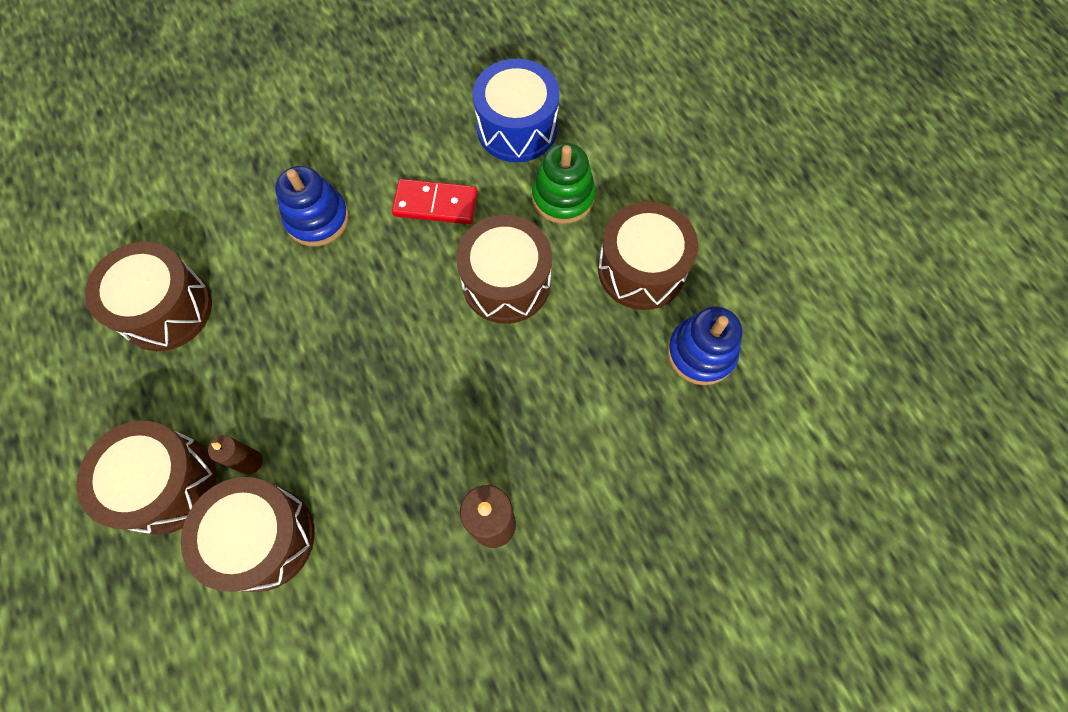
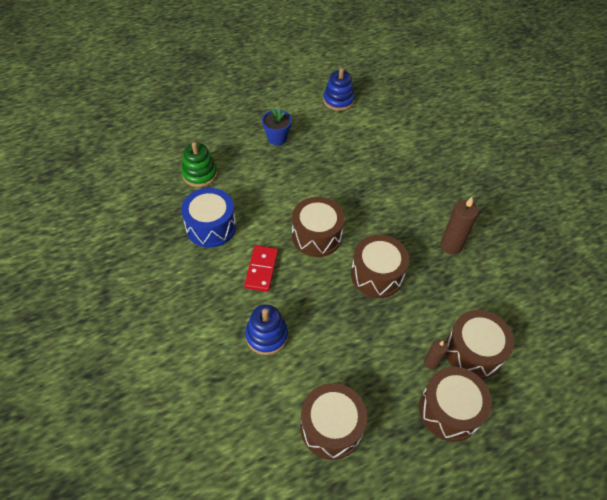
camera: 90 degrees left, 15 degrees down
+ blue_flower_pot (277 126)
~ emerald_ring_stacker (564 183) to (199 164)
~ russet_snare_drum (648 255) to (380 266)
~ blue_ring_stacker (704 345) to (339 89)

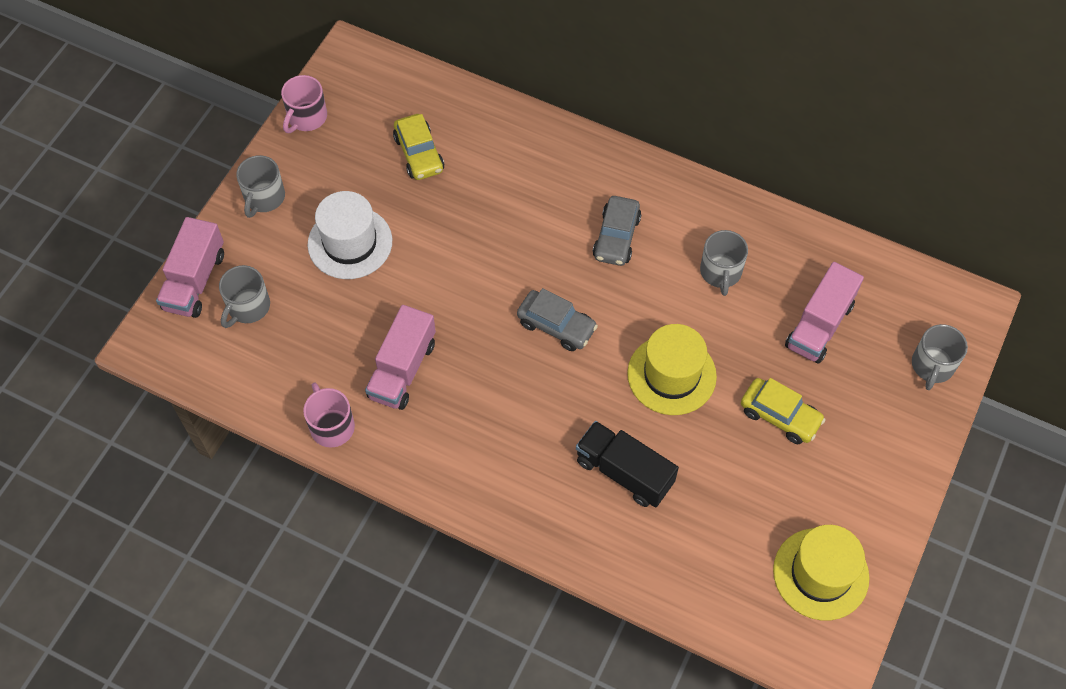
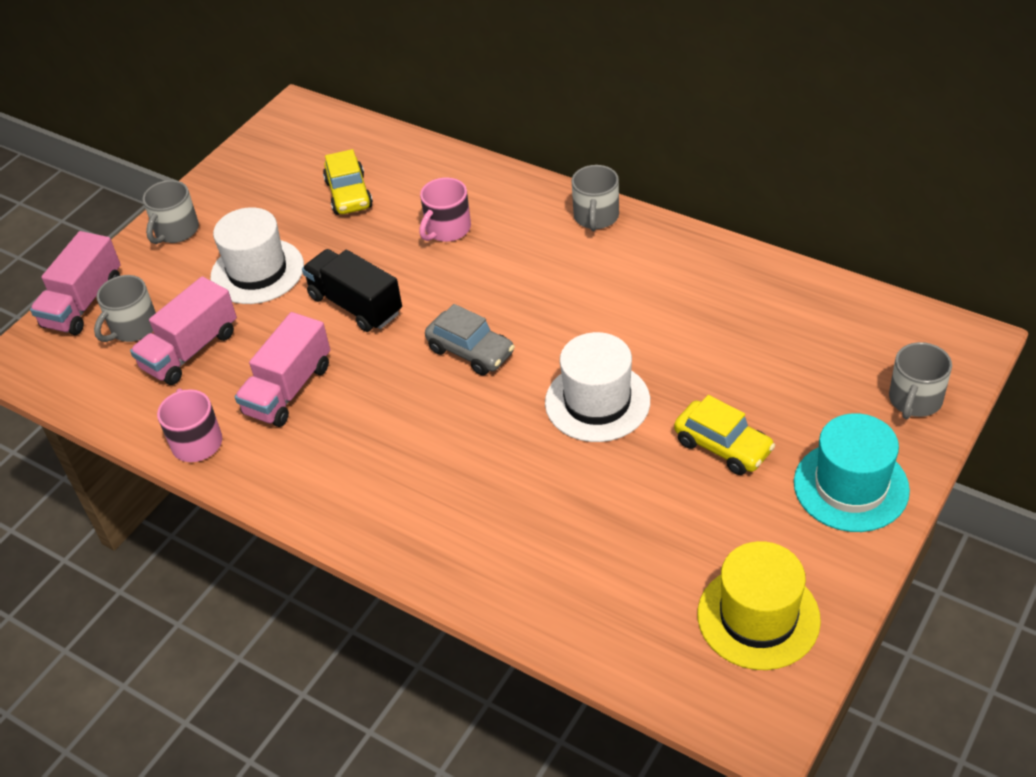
camera: 10 degrees right, 15 degrees down
- gray_car (617 231)
+ teal_tall_hat (852 472)
~ rose-pink_mug (304 104) to (445 209)
~ ebony_toy_truck (627 464) to (352 290)
~ gray_mug (724 263) to (595 198)
~ rose-pink_toy_truck (824 313) to (183 330)
~ golden_tall_hat (672 369) to snow-white_tall_hat (597 387)

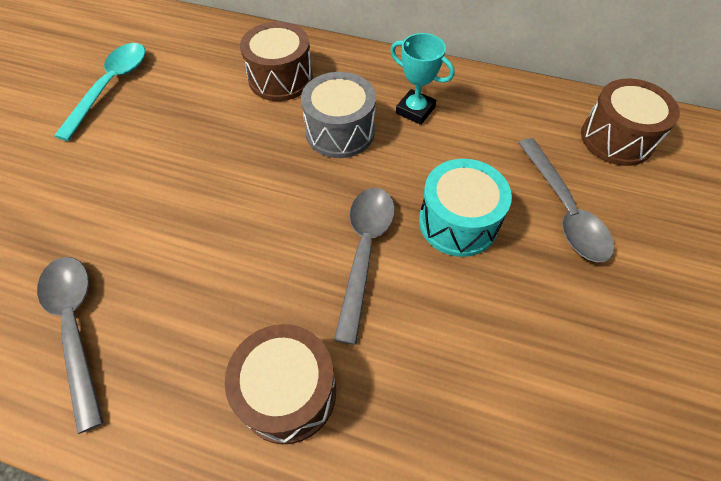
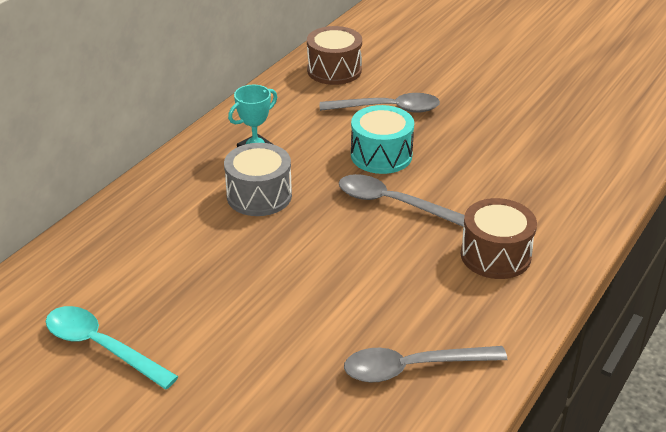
camera: 75 degrees left, 20 degrees down
- russet_snare_drum (276 61)

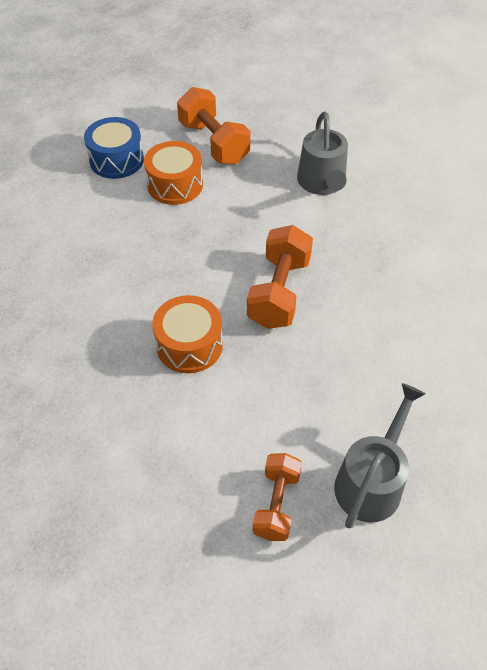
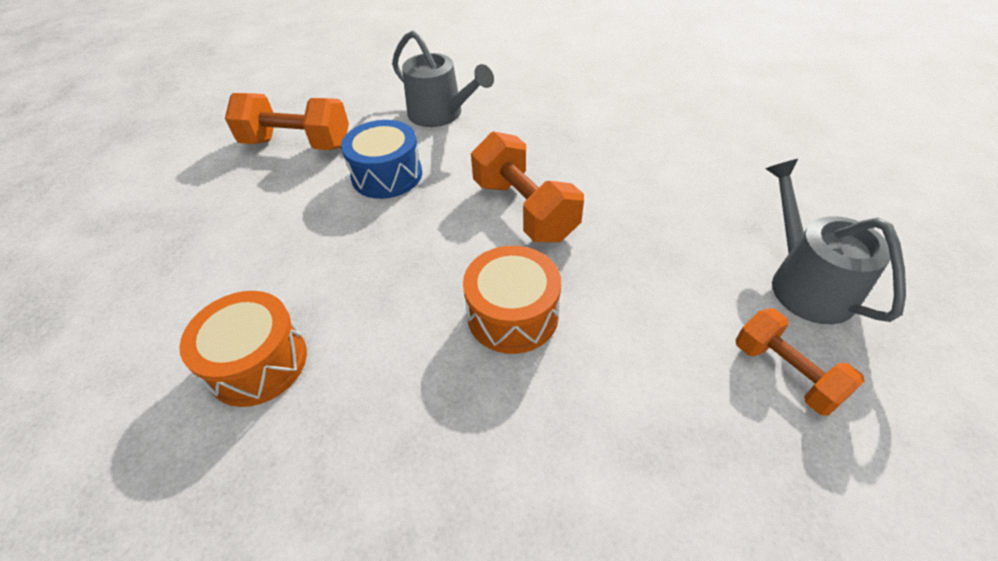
camera: 45 degrees left, 5 degrees down
~ blue_snare_drum (114 148) to (381 159)
~ orange_snare_drum (173 173) to (243 349)

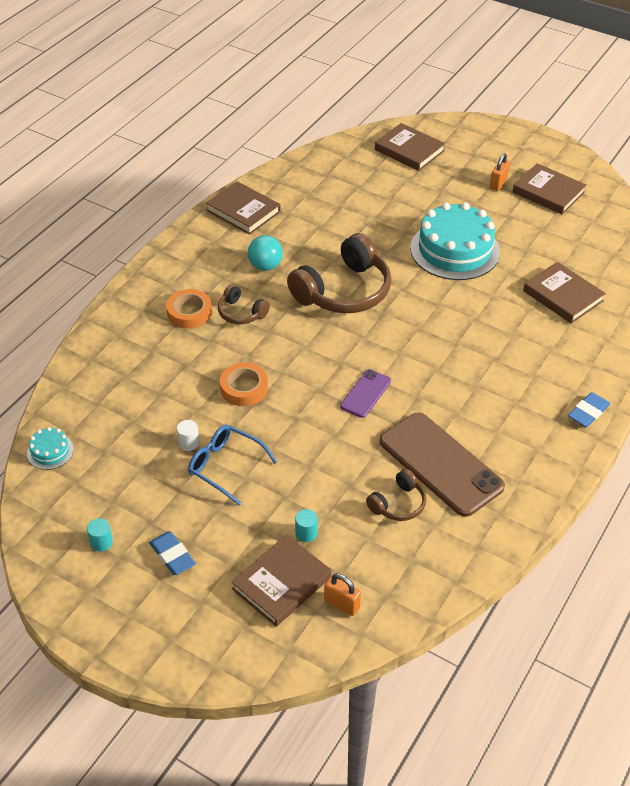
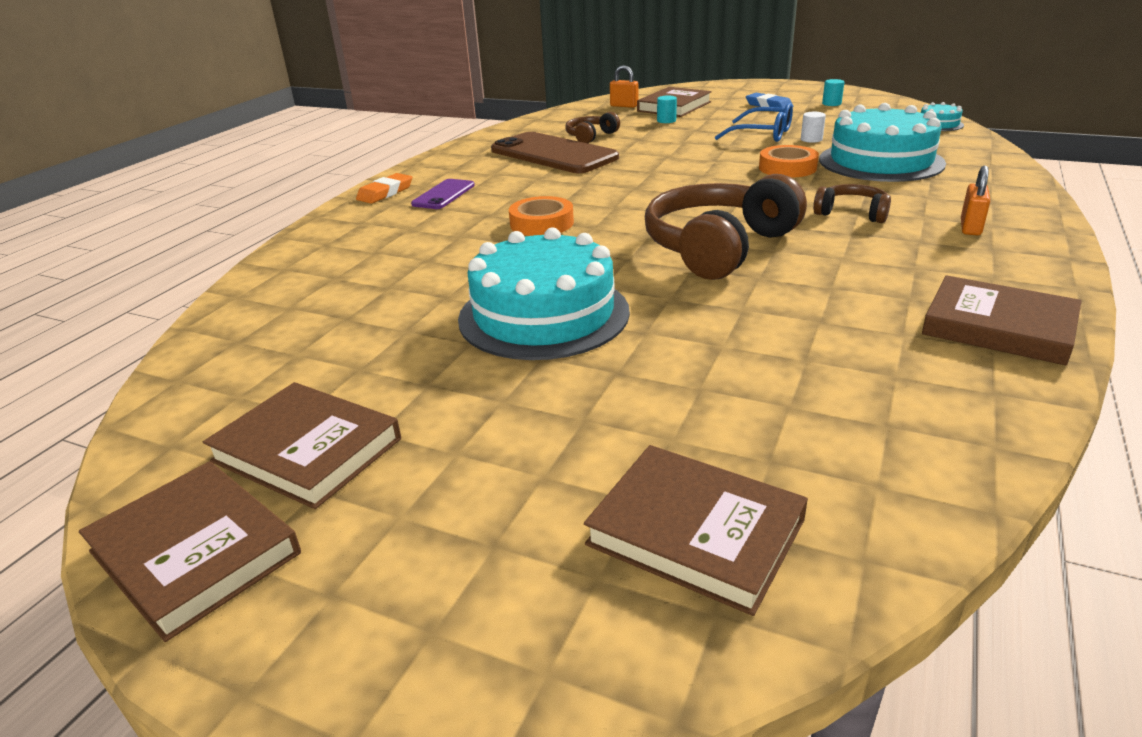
camera: 175 degrees right, 15 degrees down
- teal_ball (265 253)
+ teal_layer_cake (882 142)
~ orange_tape (189 309) to (541 216)
~ violet_phone (365 393) to (443 194)
~ orange_small_lock (500 172) to (975 201)
~ russet_hardback (564 293) to (190 551)
~ blue_eraser (589 409) to orange_eraser (384 188)

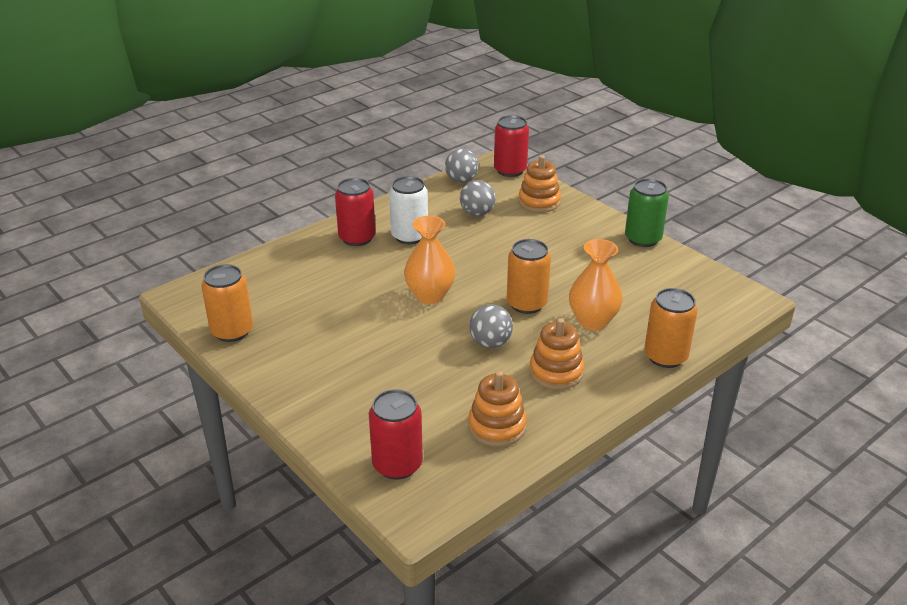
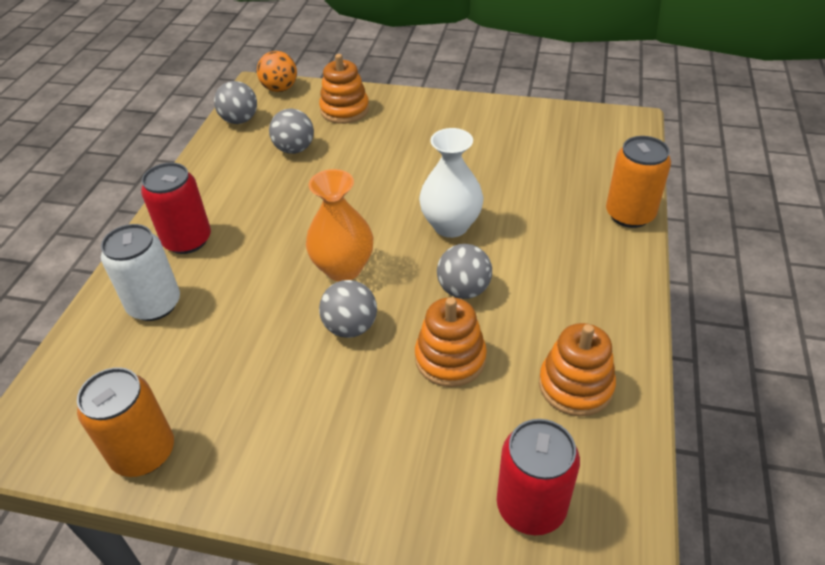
camera: 35 degrees left, 10 degrees up
- orange_vase (596 284)
- emerald_tin (647 212)
+ gray_ball (348 309)
~ snow-white_tin (408 210) to (140 272)
~ orange_ring_stacker (556 354) to (451 342)
~ red_tin (511 146) to orange_ball (277 71)
~ orange_tin (529 276) to snow-white_vase (451 183)

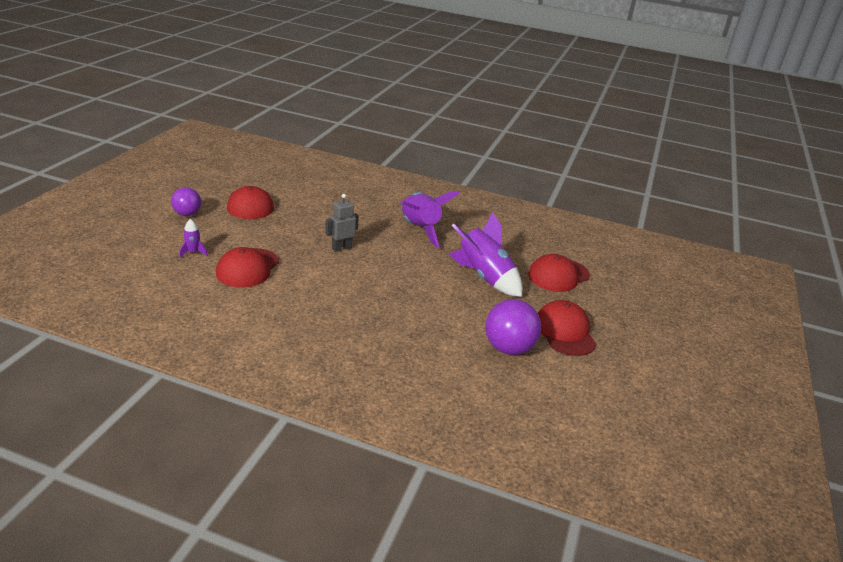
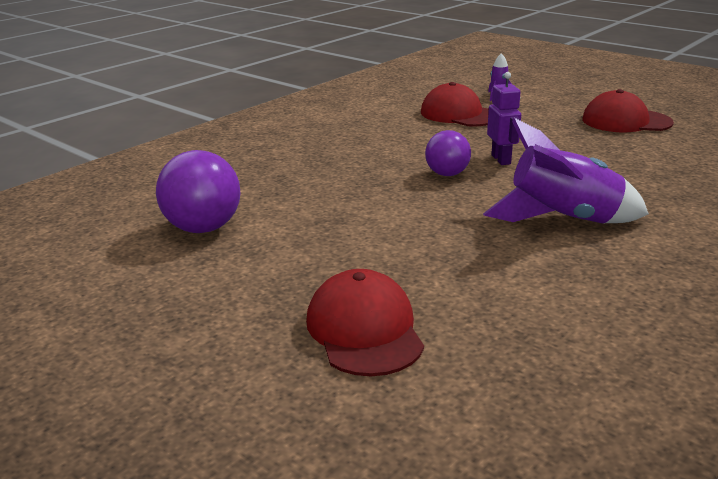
camera: 115 degrees right, 5 degrees down
- violet_rocket (485 254)
- red_baseball_cap (567 328)
~ violet_ball (186 201) to (448 153)
~ gray_robot (342 223) to violet_robot (504 118)

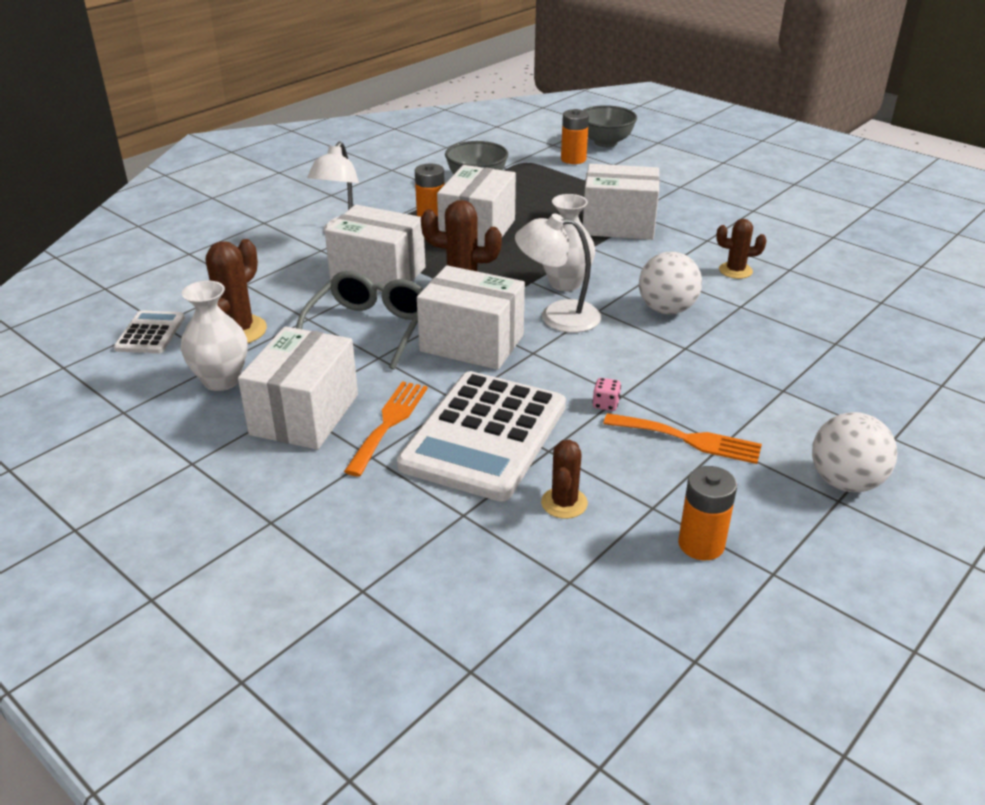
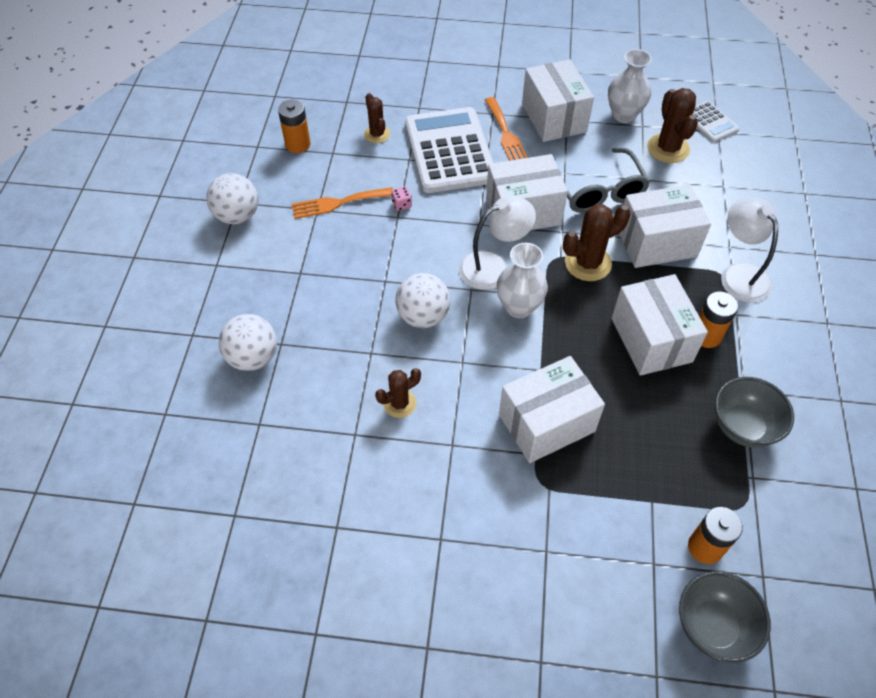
camera: 145 degrees right, 20 degrees up
+ snow-white_ball (248 342)

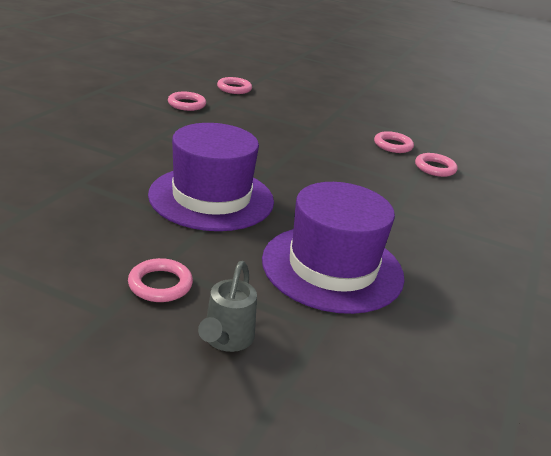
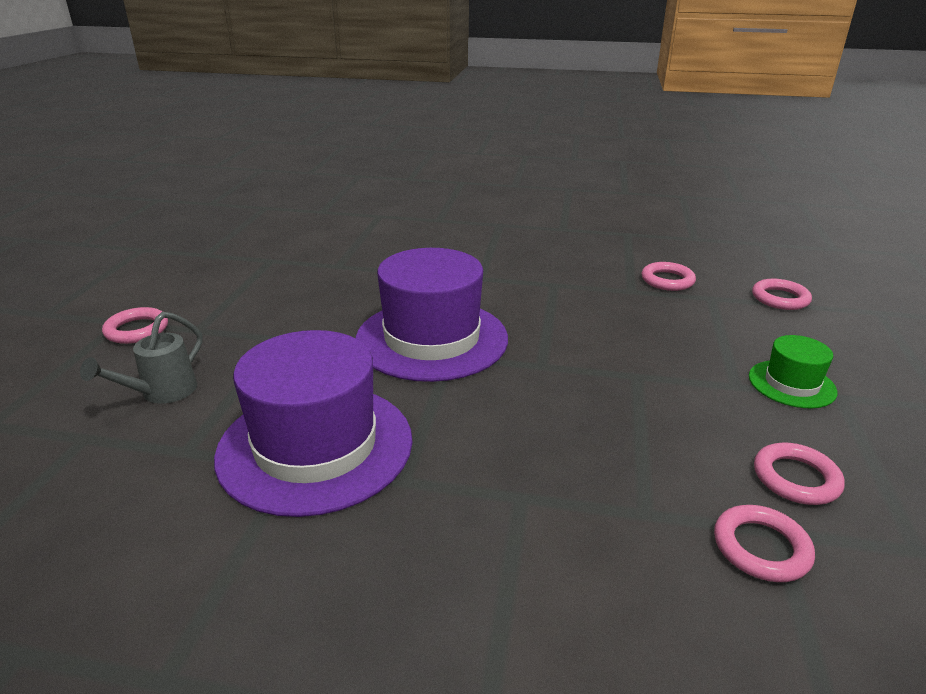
camera: 80 degrees right, 0 degrees up
+ emerald_tall_hat (793 371)
~ rose-pink_torus (160 280) to (135 325)
~ gray_sprinkling_can (227 306) = (141 358) 60 degrees counterclockwise

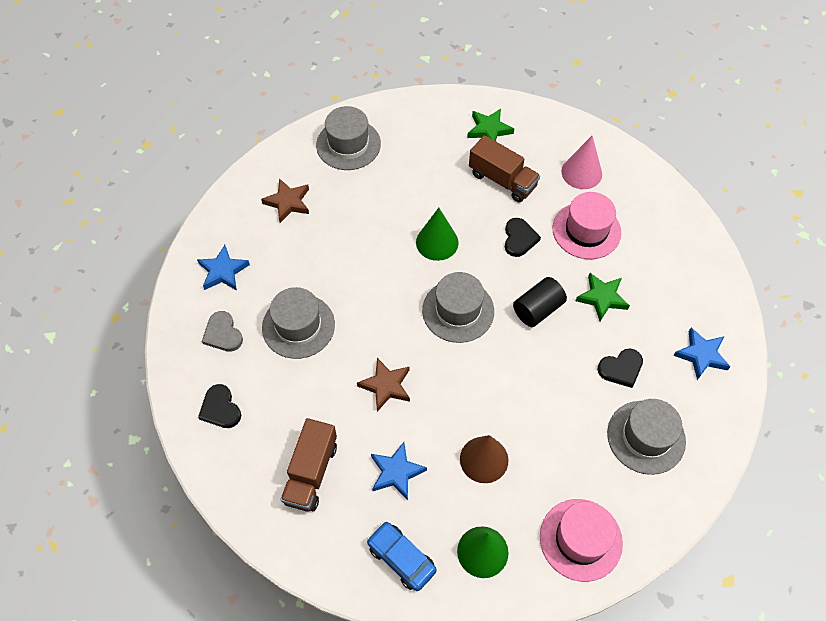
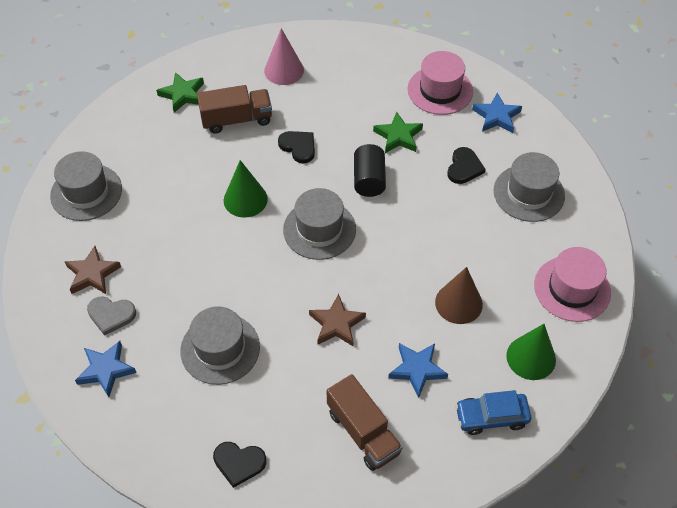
camera: 50 degrees left, 5 degrees down
~ gray_heart_shape (222 331) to (111 316)
~ rose-pink_tall_hat (586 225) to (440 83)

